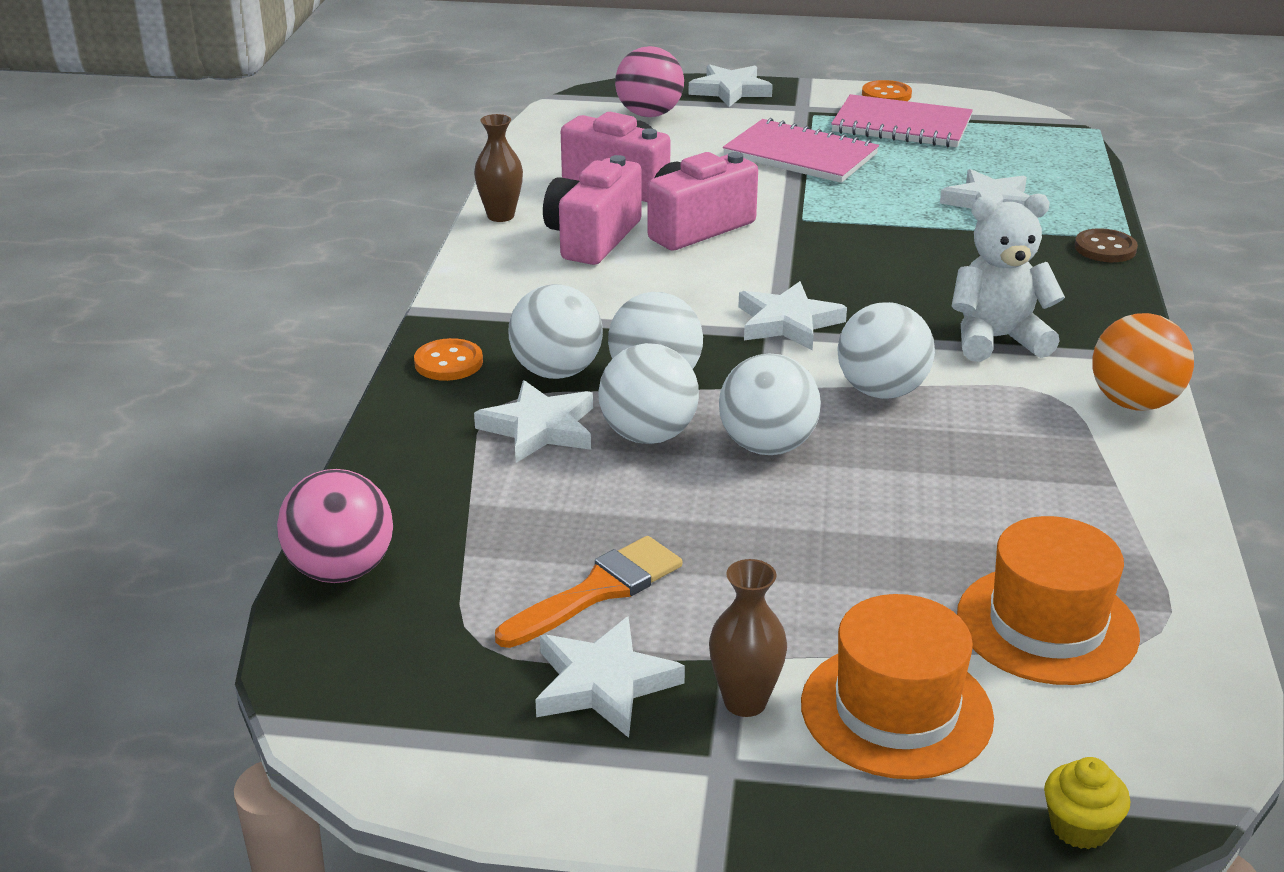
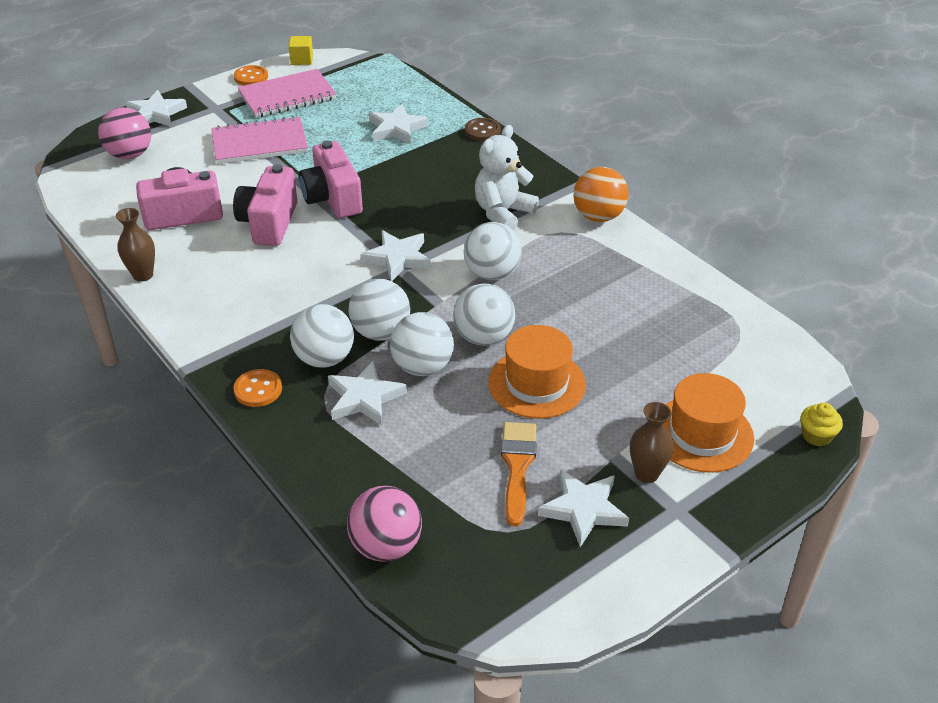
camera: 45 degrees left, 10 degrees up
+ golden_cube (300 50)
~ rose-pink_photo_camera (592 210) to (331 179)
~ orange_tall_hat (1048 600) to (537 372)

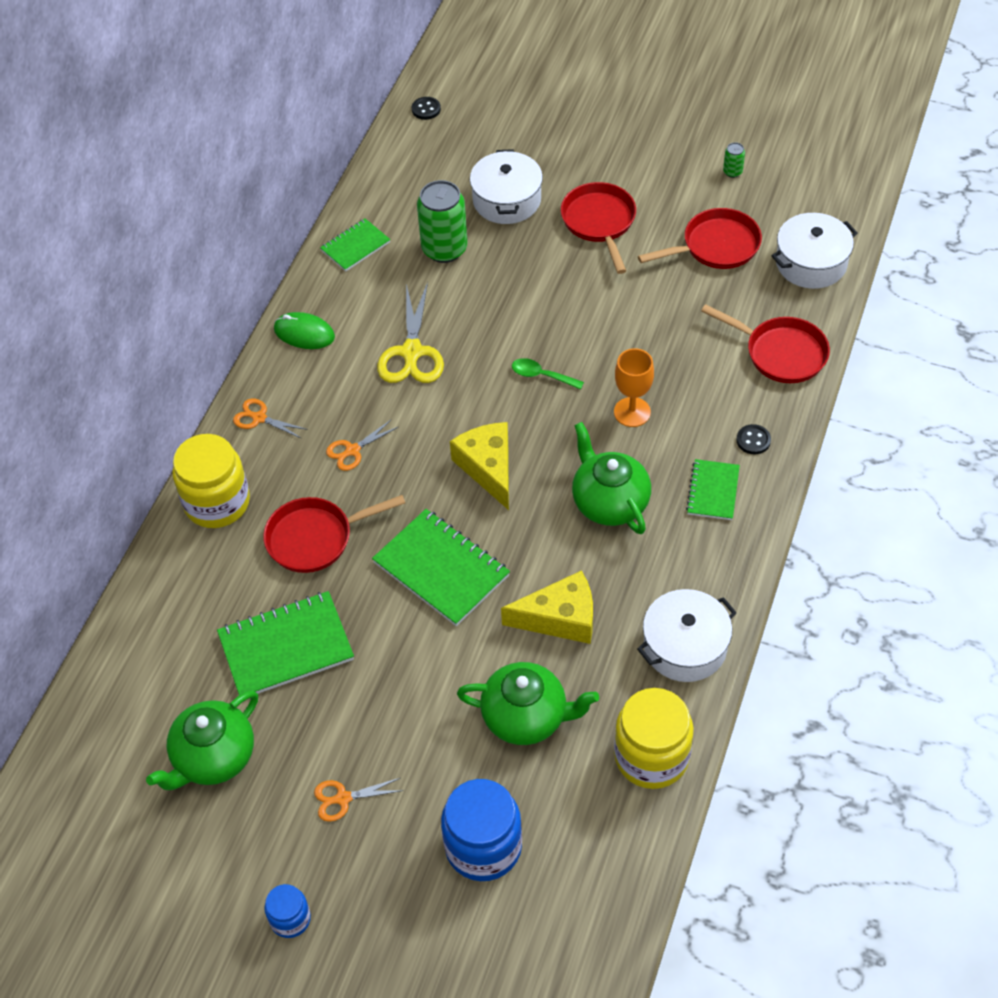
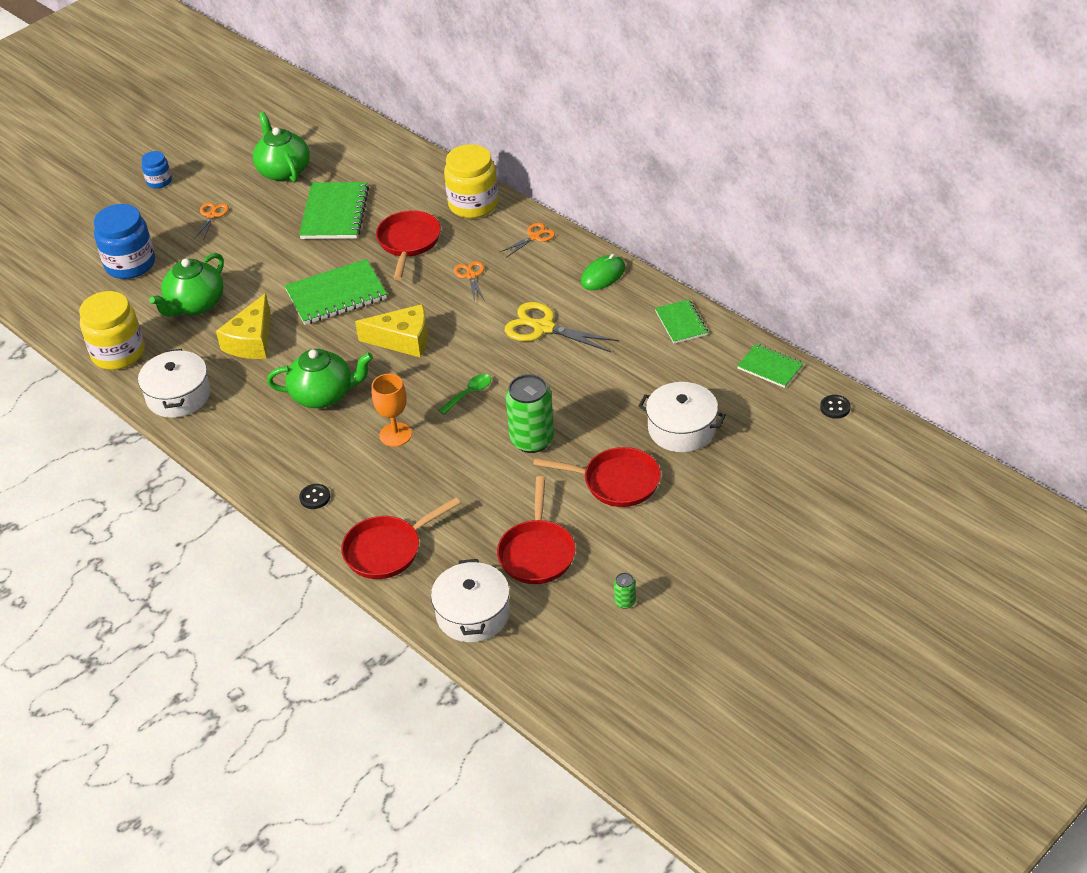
camera: 115 degrees right, 10 degrees down
~ emerald_tin (442 221) to (530 413)
~ emerald_exercise_book (713 489) to (770 366)

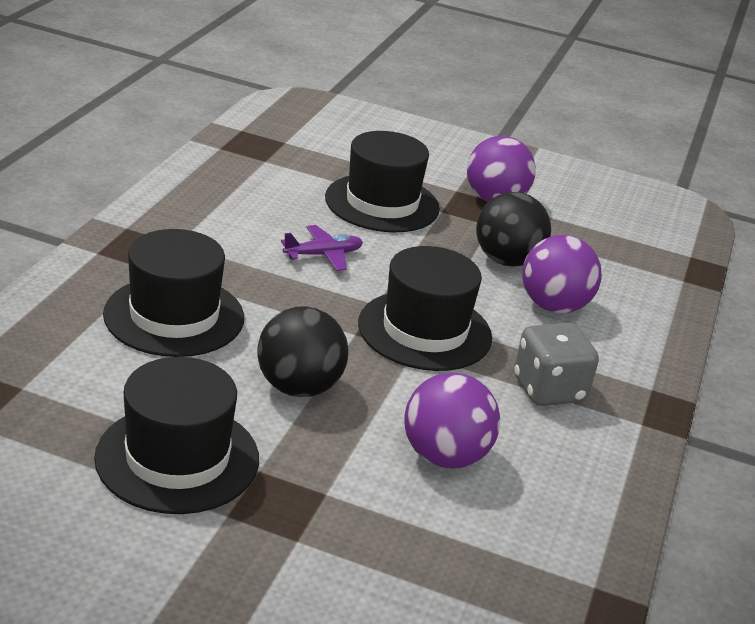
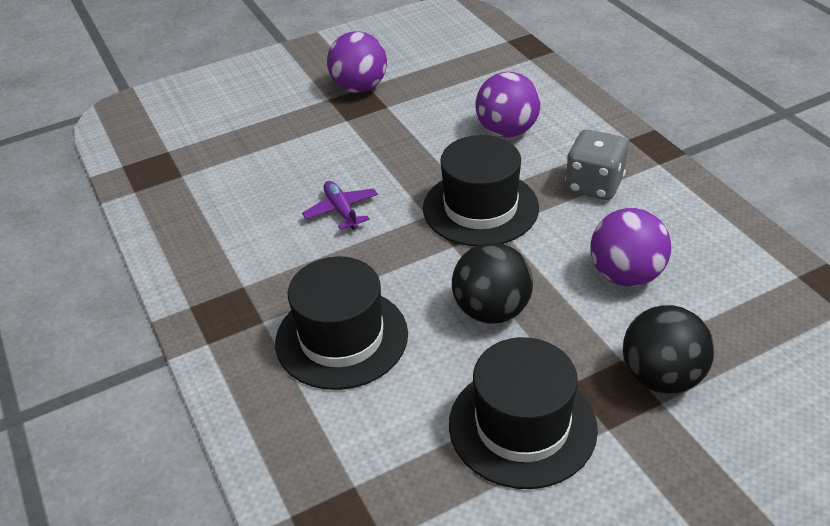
camera: 40 degrees left, 10 degrees up
- ebony_tall_hat (382 181)
~ ebony_ball (513 229) to (669 349)
~ violet_aeroplane (322 248) = (340 205) 45 degrees counterclockwise

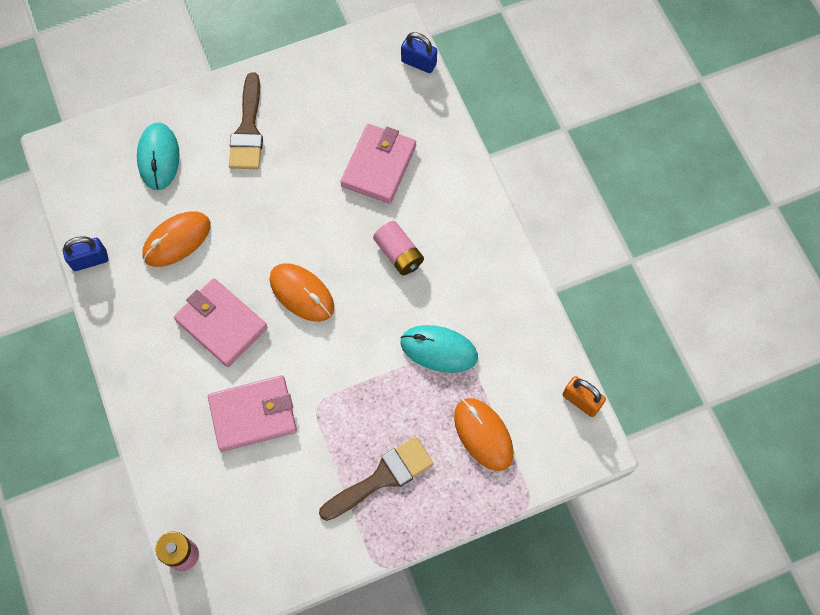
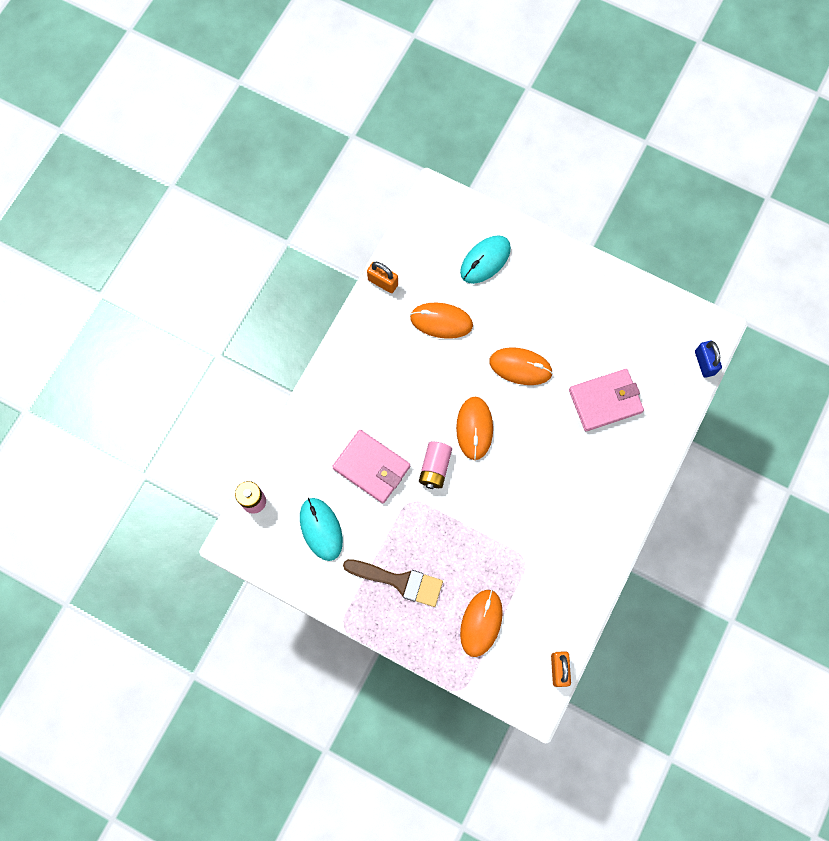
camera: 50 degrees right, 5 degrees up
- rose-pink_card_wallet (221 322)
- russet_paintbrush (246 120)
+ orange_PC_mouse (521 366)
~ rose-pink_power_cell (398 248) to (435 465)
~ teal_PC_mouse (439 349) to (321 529)
~ blue_small_lock (85 253) to orange_small_lock (382 277)

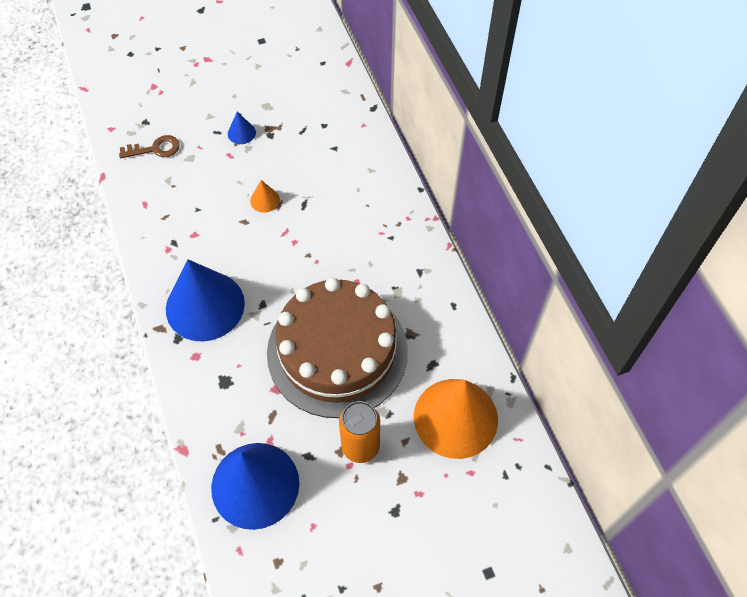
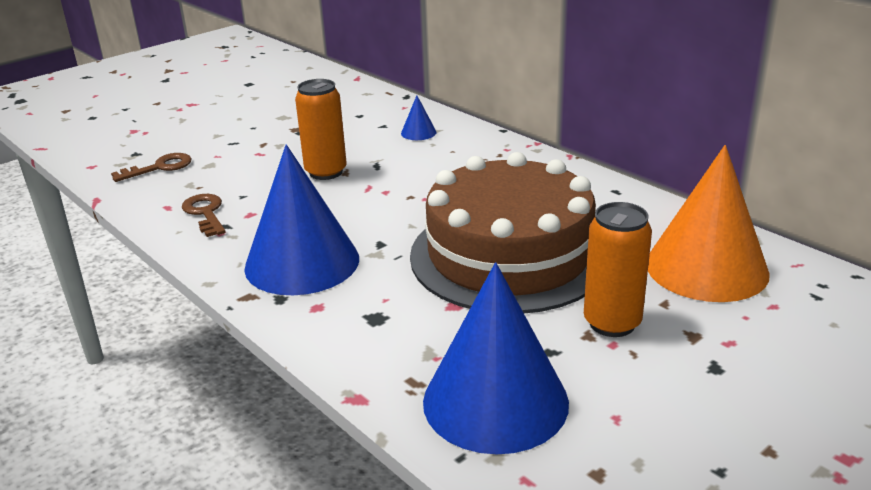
camera: 20 degrees left, 30 degrees down
+ russet_key (204 215)
~ blue_solid_cone (242 128) to (418 117)
~ orange_solid_cone (265 196) to orange_tin (321 129)

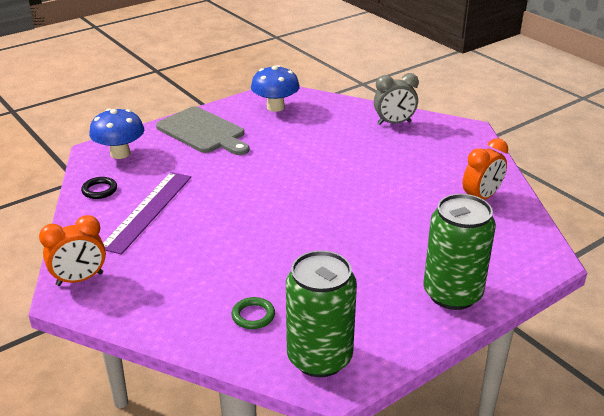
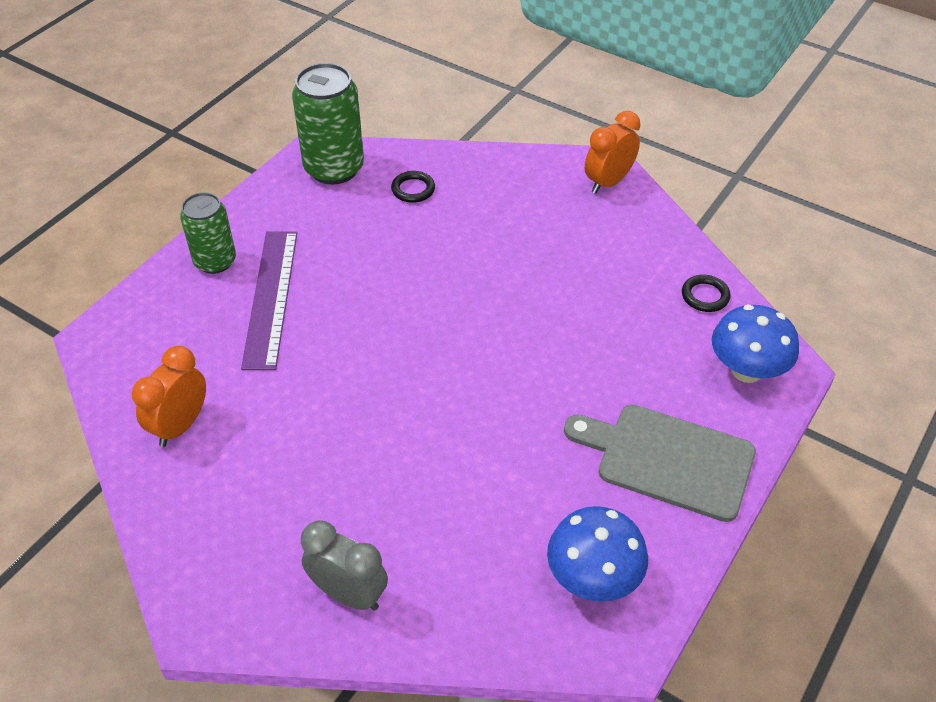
camera: 160 degrees right, 15 degrees up
~ violet_measuring_stick (147 213) to (269 300)
~ emerald_torus (253 313) to ebony_torus (413 187)
~ gray_bedside_clock (396 99) = (344 565) 60 degrees clockwise
~ emerald_tin (460 252) = (208 233) x0.65

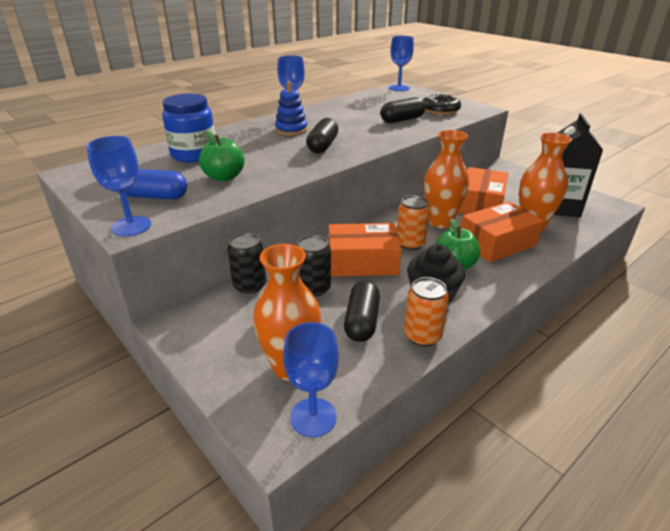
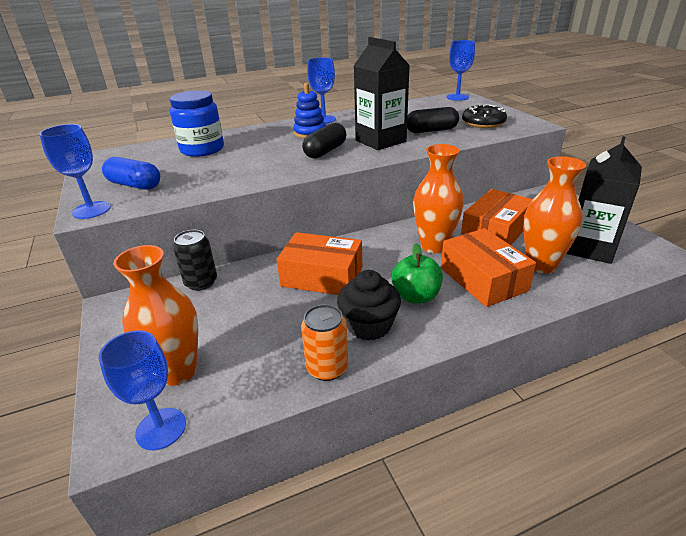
camera: 20 degrees right, 0 degrees up
- emerald_apple (222 156)
- ebony_tin (314 266)
- ebony_capsule (362 311)
- orange_tin (413 223)
+ ebony_milk_carton (382 93)
~ orange_package (502 232) = (488 267) 75 degrees clockwise

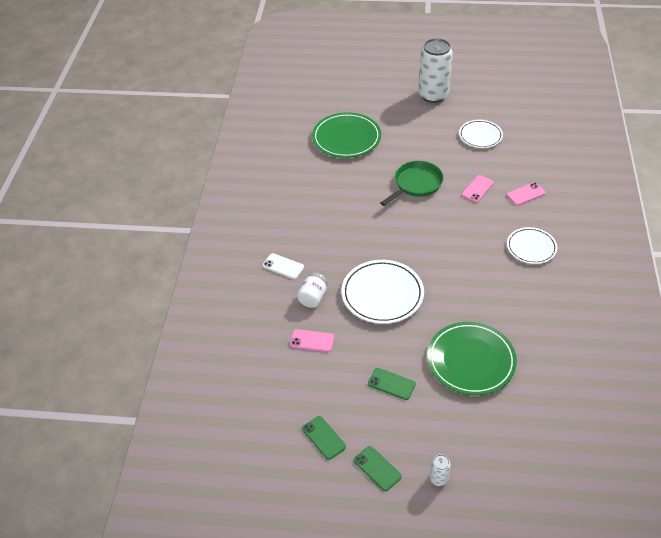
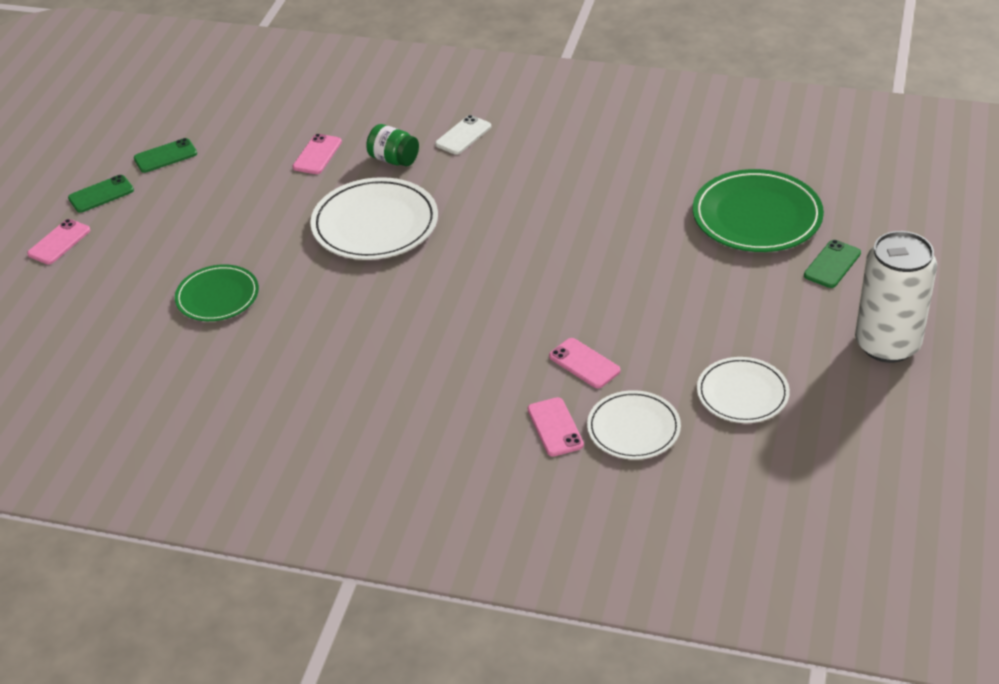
camera: 100 degrees right, 5 degrees down
- emerald_frying_pan (412 183)
~ emerald_phone (392 384) to (832 264)
~ snow-white_plate (532 245) to (634 425)
~ snow-white_tin (440 470) to rose-pink_phone (58 241)
~ snow-white_preserve_jar (312 290) to emerald_preserve_jar (392 145)
~ emerald_plate (472 358) = (217 292) x0.63

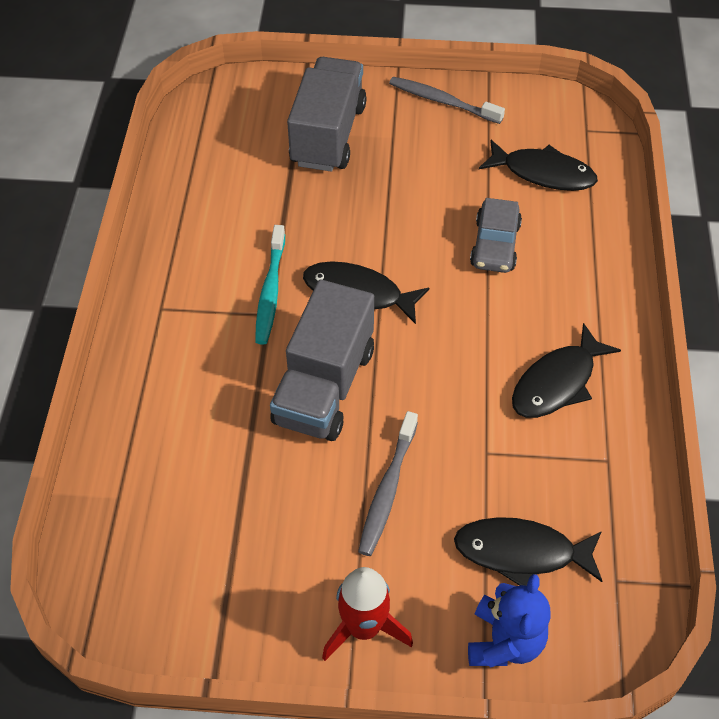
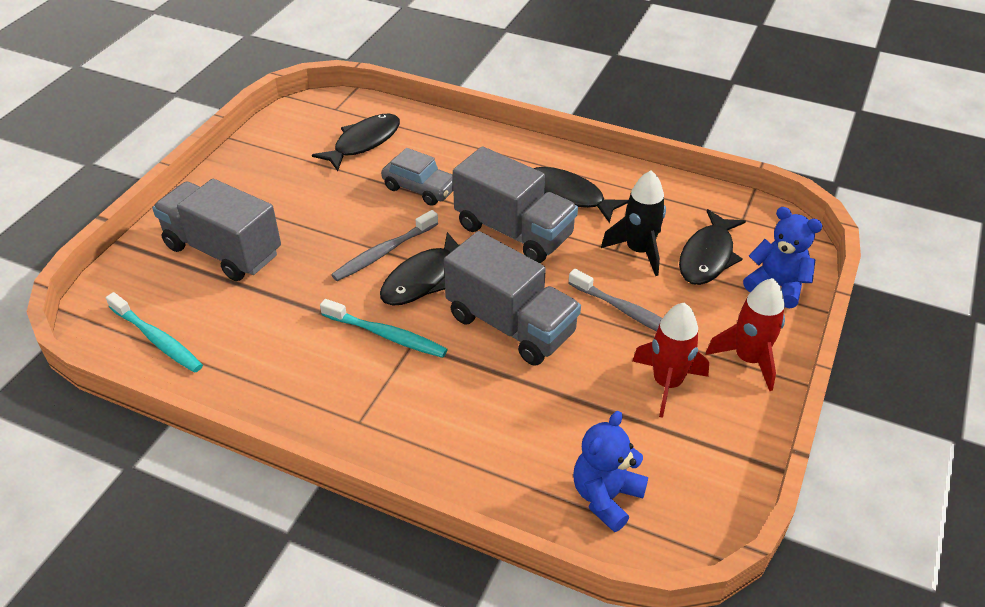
camera: 70 degrees left, 10 degrees down
+ teal_toothbrush (154 332)
+ gray_toy_truck (515 204)
+ blue_stuffed_bear (610 471)
+ ebony_rocket (633 223)
+ red_rocket (670 360)
~ gray_toothbrush (447 100) to (384 245)
~ ebony_toy_fish (566 370) = (581 195) 150 degrees clockwise

